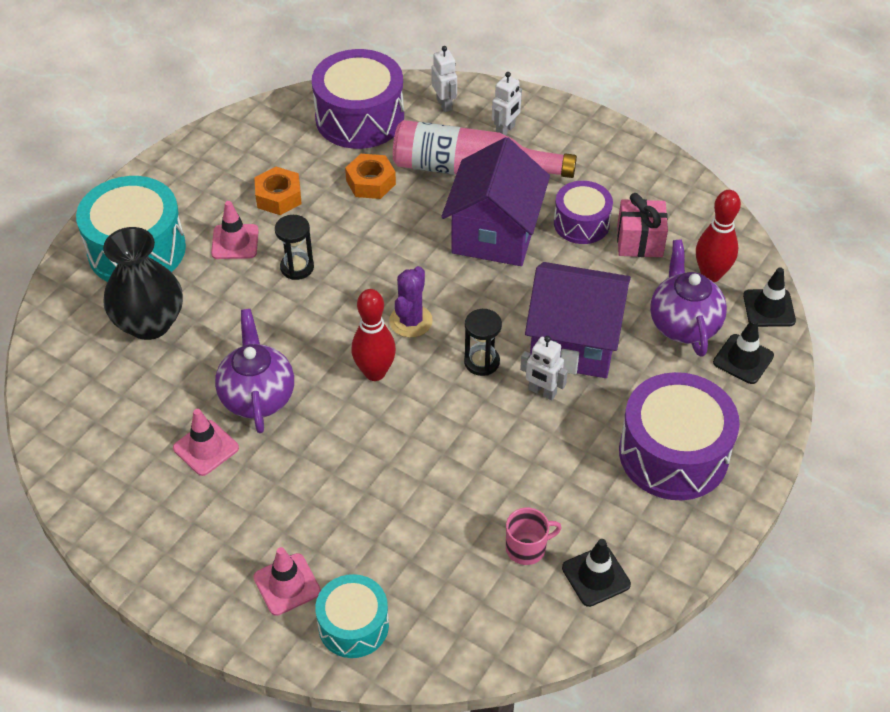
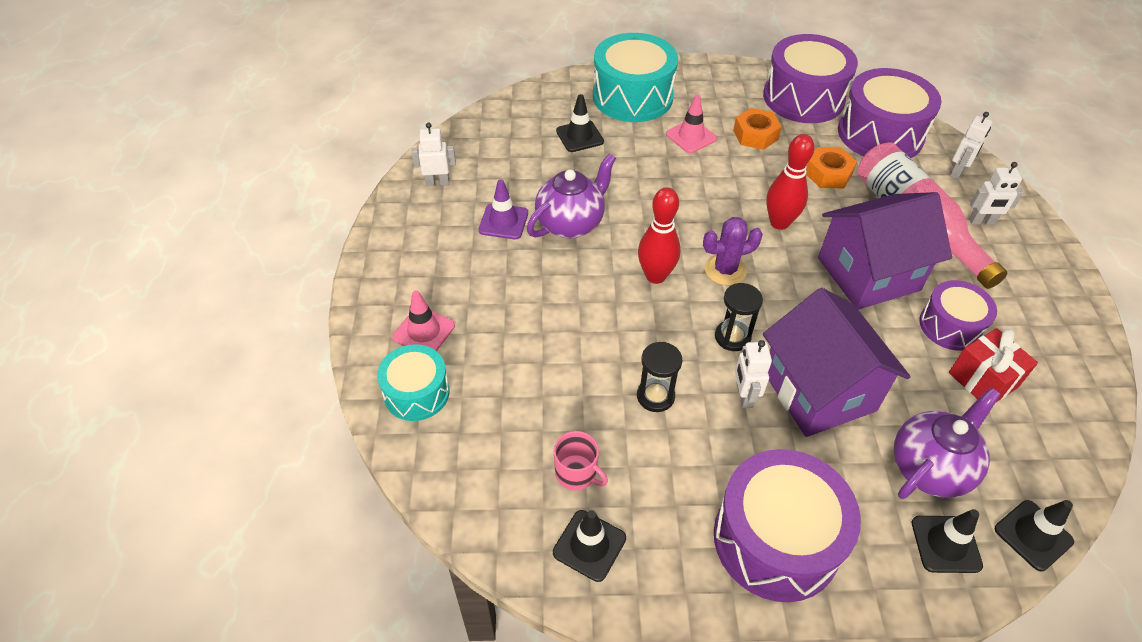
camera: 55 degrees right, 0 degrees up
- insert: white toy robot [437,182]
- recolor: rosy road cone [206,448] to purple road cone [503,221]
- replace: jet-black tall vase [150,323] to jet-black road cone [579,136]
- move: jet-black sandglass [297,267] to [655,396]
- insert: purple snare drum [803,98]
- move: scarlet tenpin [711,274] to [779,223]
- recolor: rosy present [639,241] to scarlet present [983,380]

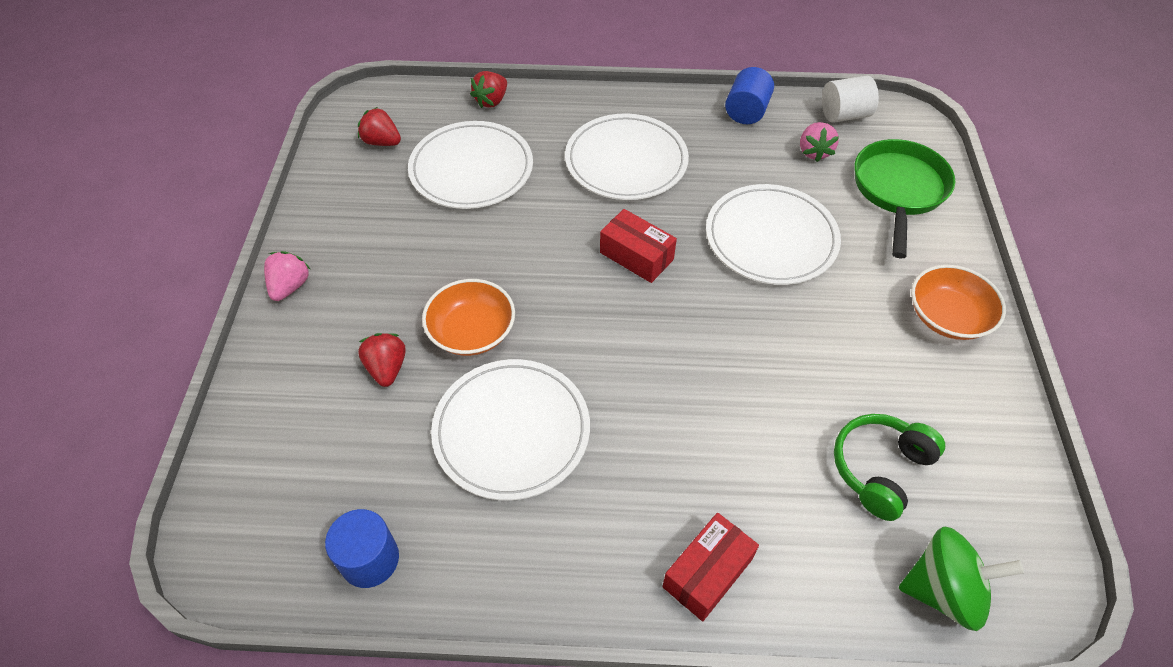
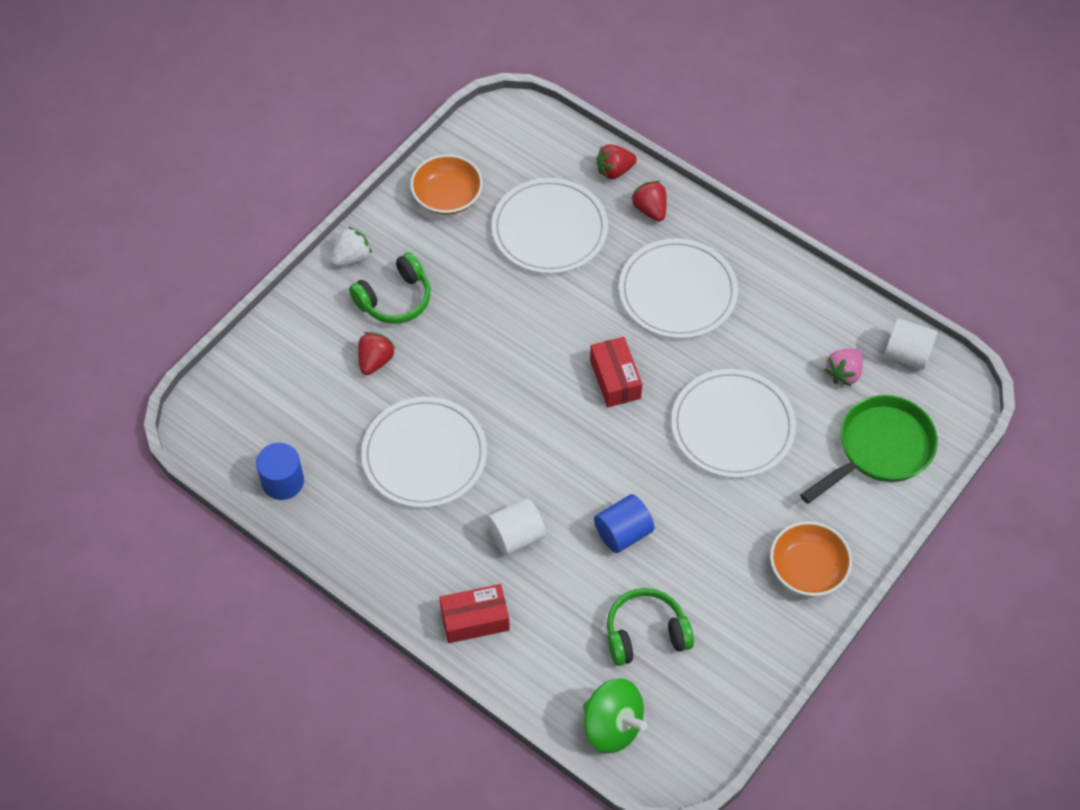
camera: 35 degrees right, 5 degrees up
- recolor: rosy berry [290,286] to white berry [352,257]
- insert: green headphones [395,299]
- move: orange deep dish [472,331] to [447,196]
- insert: white cylinder [516,536]
- move: royal blue cylinder [746,111] to [623,533]
- move: scarlet berry [382,142] to [650,210]

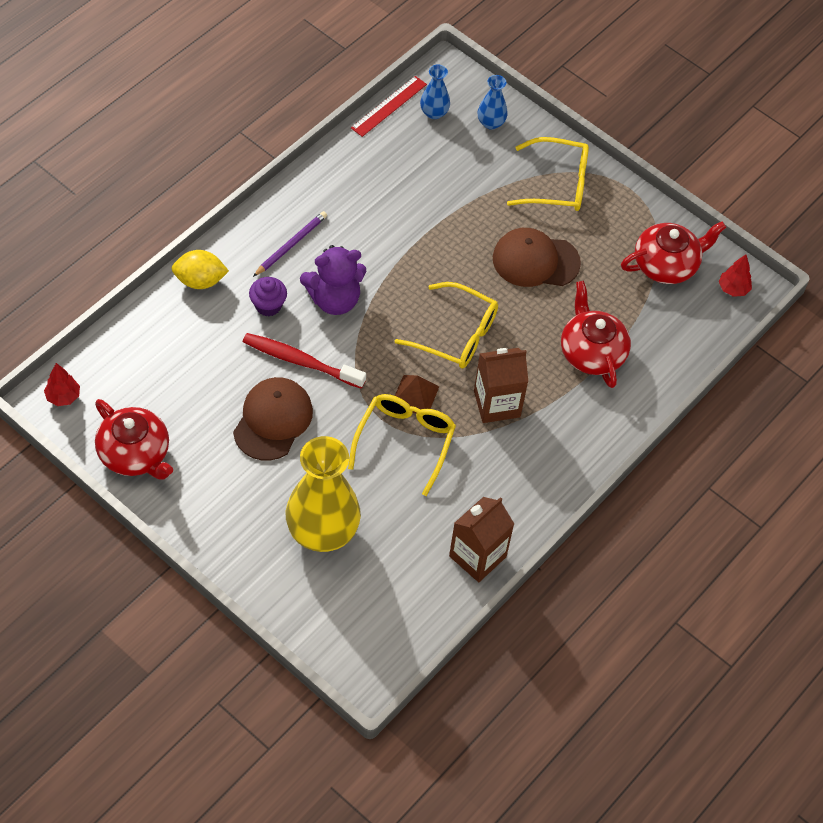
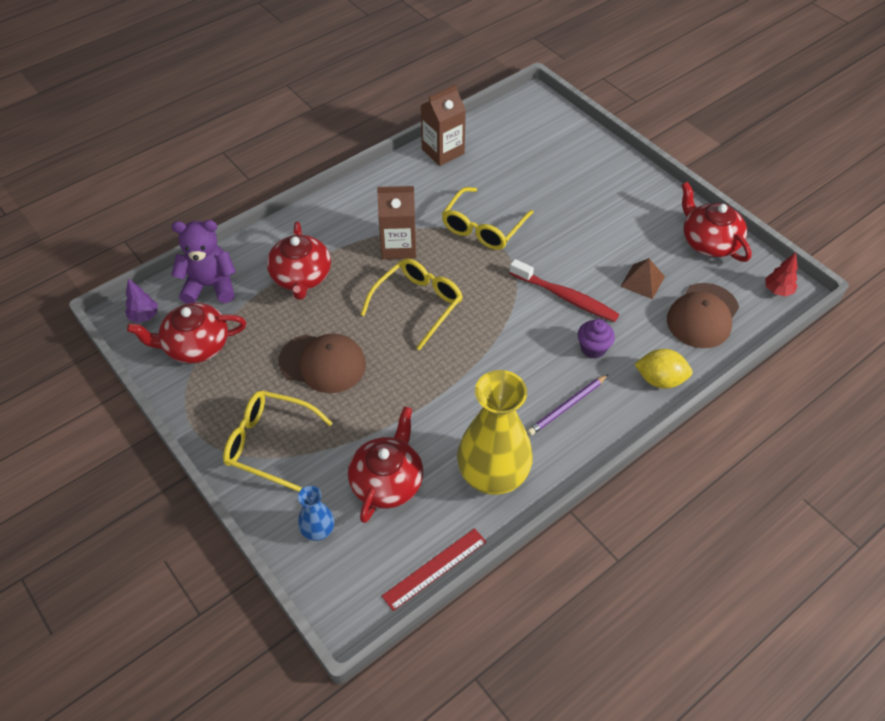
camera: 165 degrees left, 5 degrees down
- recolor: scarlet toy tree [733,289] to purple toy tree [144,316]
- move: purple teddy bear [334,299] to [210,286]
- insert: scarlet china teapot [387,481]
- rotate: bright yellow eyeglasses [457,335] = [418,304] 90 degrees clockwise
- move: bright yellow tall vase [322,531] to [493,475]
- move: brown pyramid [415,396] to [642,281]
- move: brown baseball cap [273,420] to [702,316]
- delete: royal blue tall vase [434,113]

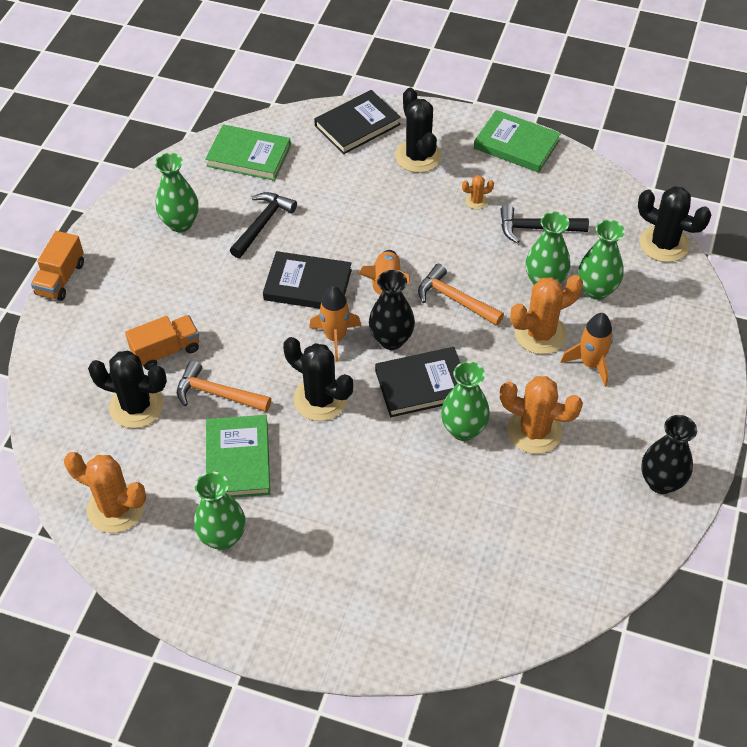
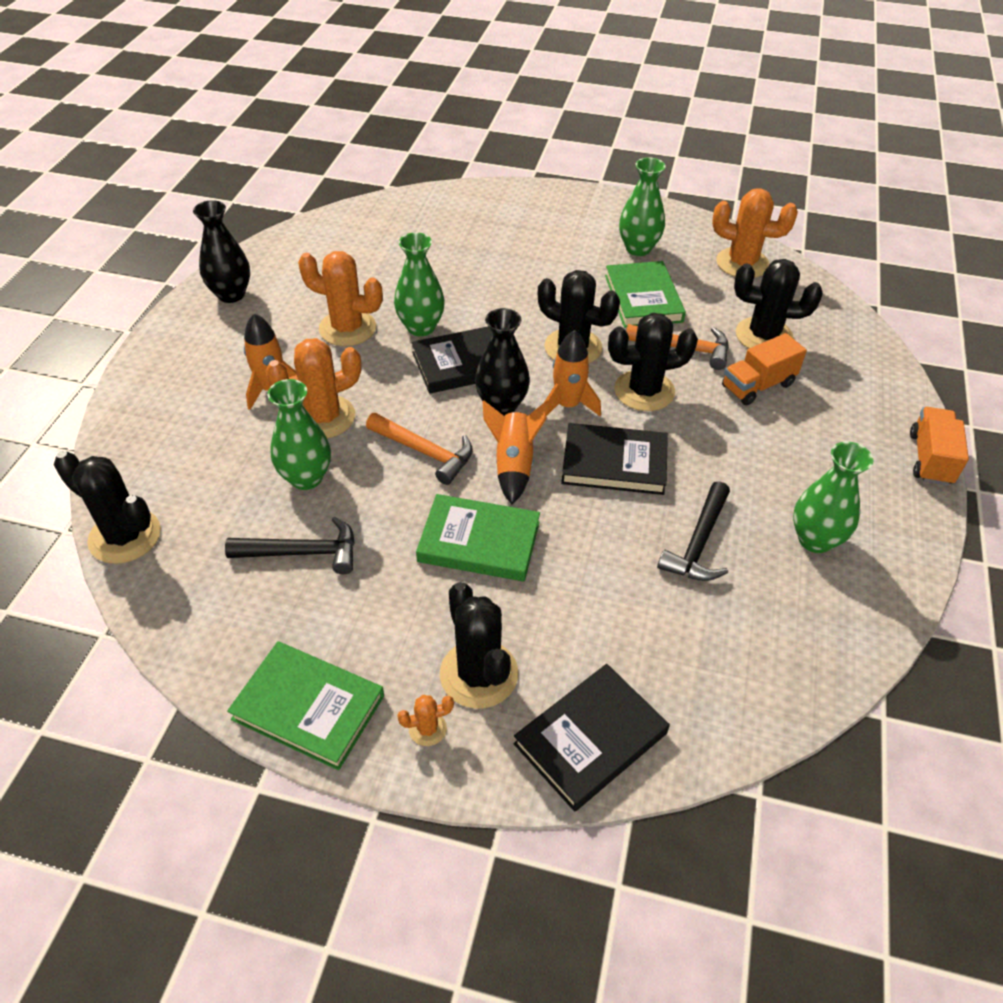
camera: 175 degrees right, 5 degrees down
- move: orange prickly plant [476,201] to [427,729]
- move: green hardback [249,156] to [479,541]
- insert: jet-black prickly plant [644,391]
- delete: green tall vase [596,290]

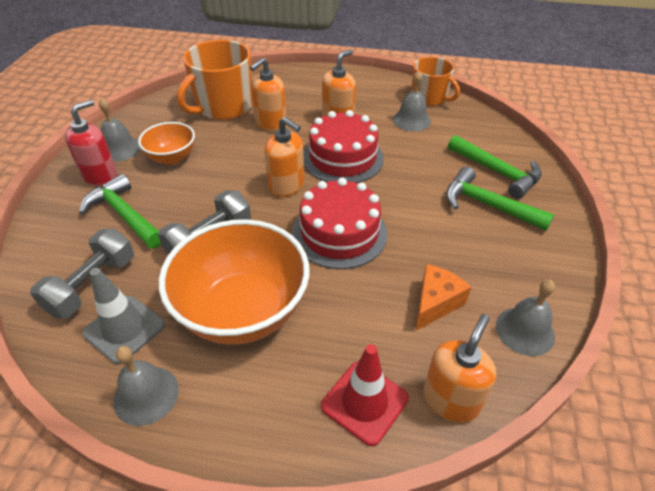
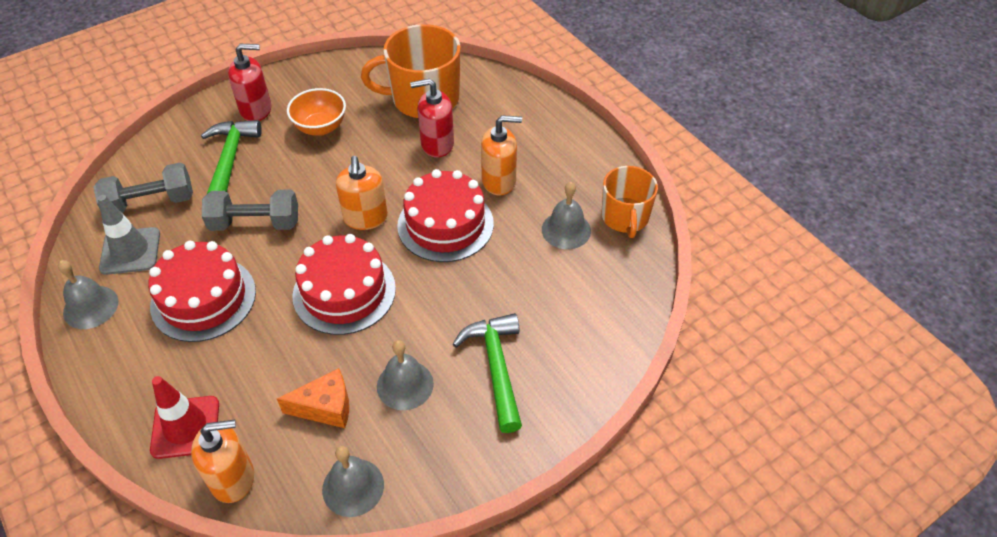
camera: 45 degrees right, 5 degrees up
- replace: orange deep dish [243,311] to scarlet cake [203,298]
- move: grey hand bell [119,149] to [405,385]
- recolor: orange pump bottle [270,123] to scarlet pump bottle [437,144]
- delete: green claw hammer [497,172]

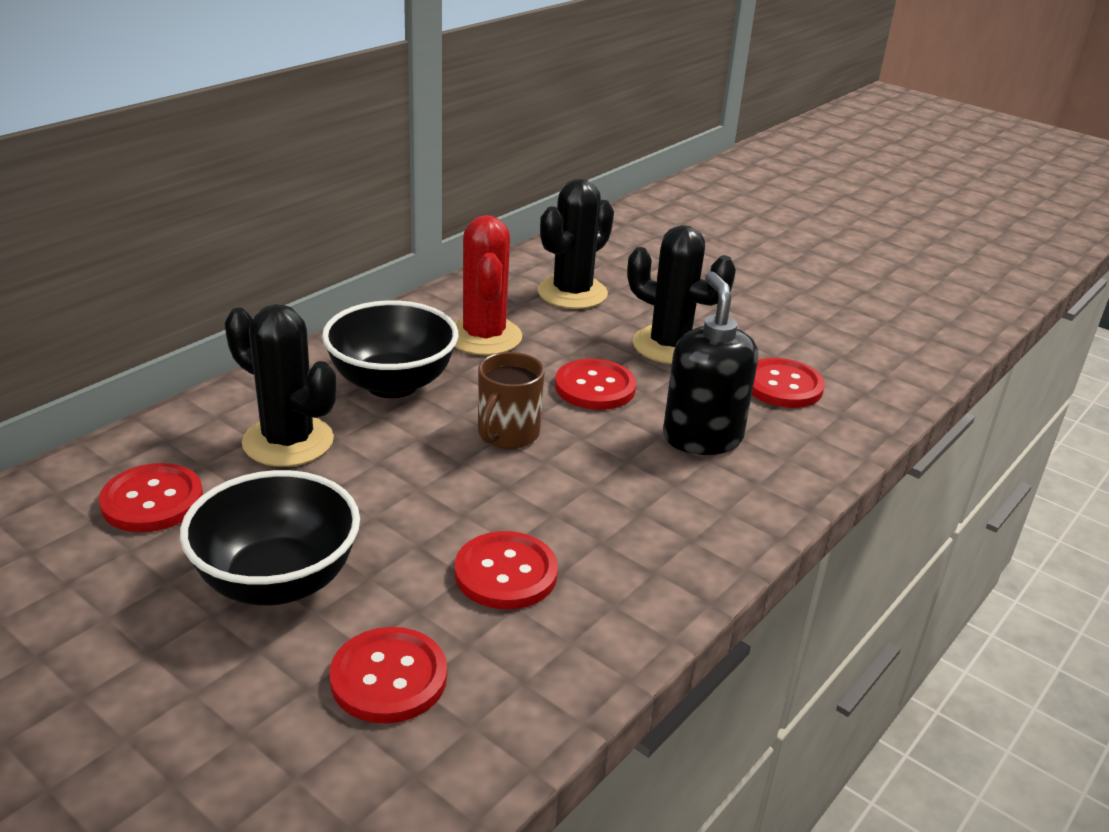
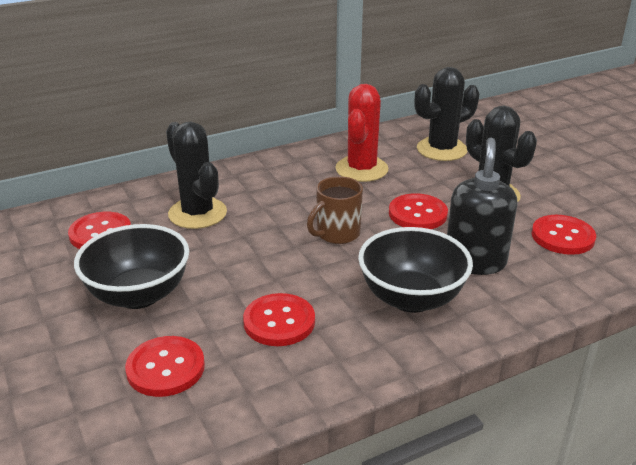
camera: 25 degrees right, 0 degrees up
- move: jet-black deep dish [392,384] to [411,298]

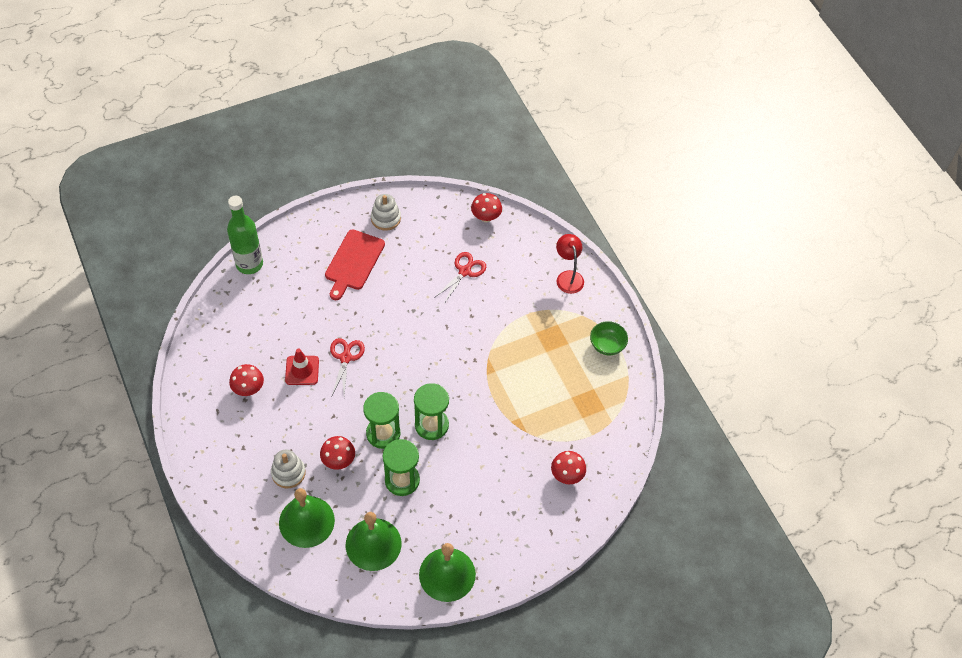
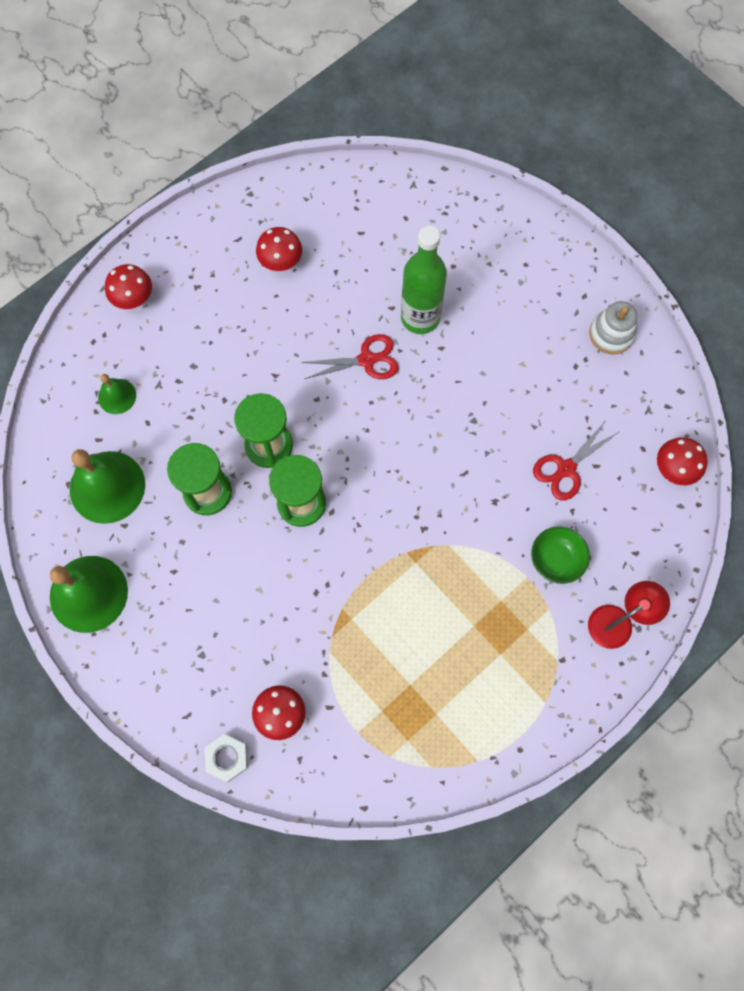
camera: 75 degrees right, 15 degrees up
- resize: green hand bell [306,521] = [117,396] x0.52
- move: scarlet fungus [338,461] to [134,299]
- insert: white hexagon nut [227,757]
- move: green bottle [249,264] to [420,317]
- move: green deep dish [607,345] to [556,560]
- rotate: scarlet pair of scissors [464,271] = [566,468] 120 degrees clockwise
- delete: white ring stacker [288,473]
- delete: scarlet road cone [302,370]
- delete: scarlet bread board [353,262]

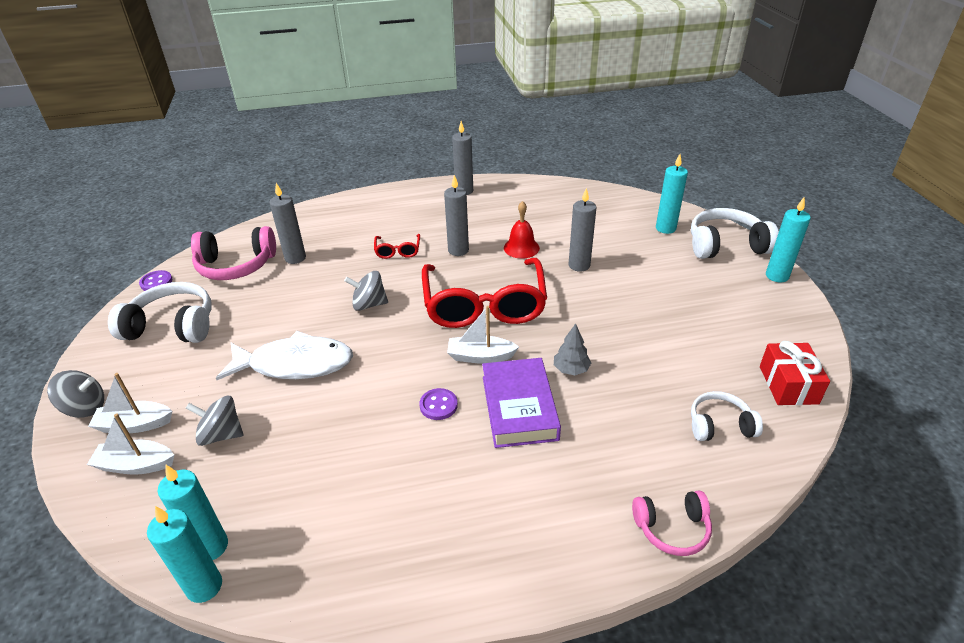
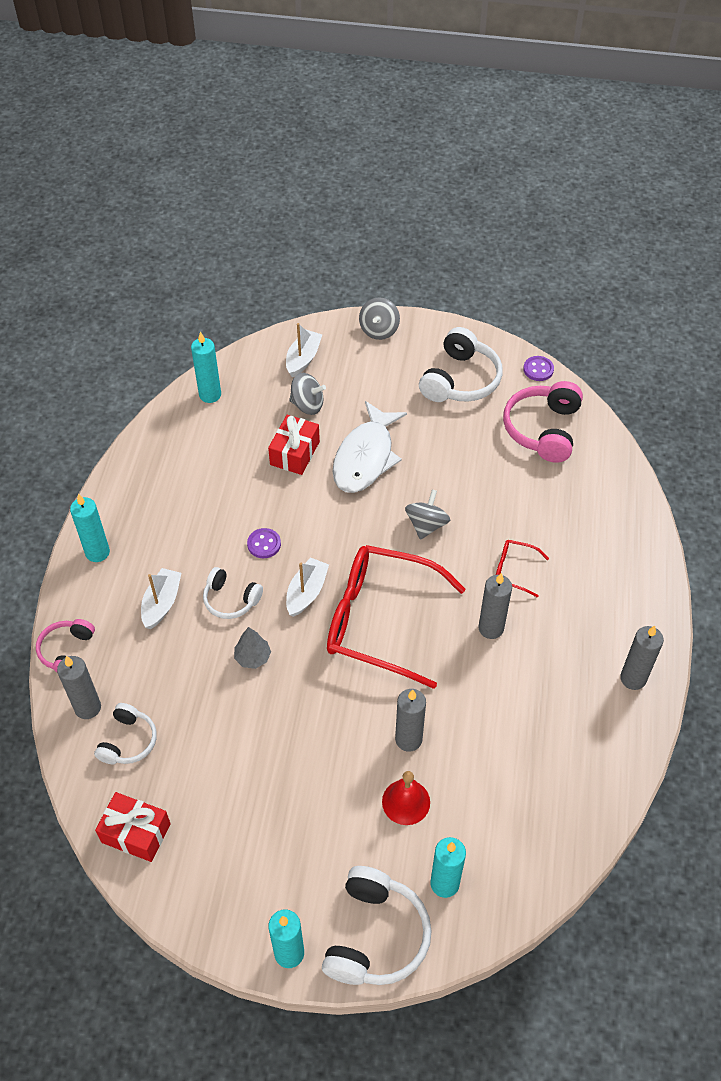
camera: 110 degrees right, 15 degrees up
- move: grey candle [295,258] to [88,707]
- move: aqua candle [204,586] to [97,552]
- move: white boat [135,424] to [162,603]
- replace: purple hardback [519,407] to white headphones [231,600]
- insert: scarlet present [295,453]
- rotate: grey whirligig [221,434] = [307,405] 75 degrees clockwise
- move: scarlet hand bell [521,248] to [406,802]

